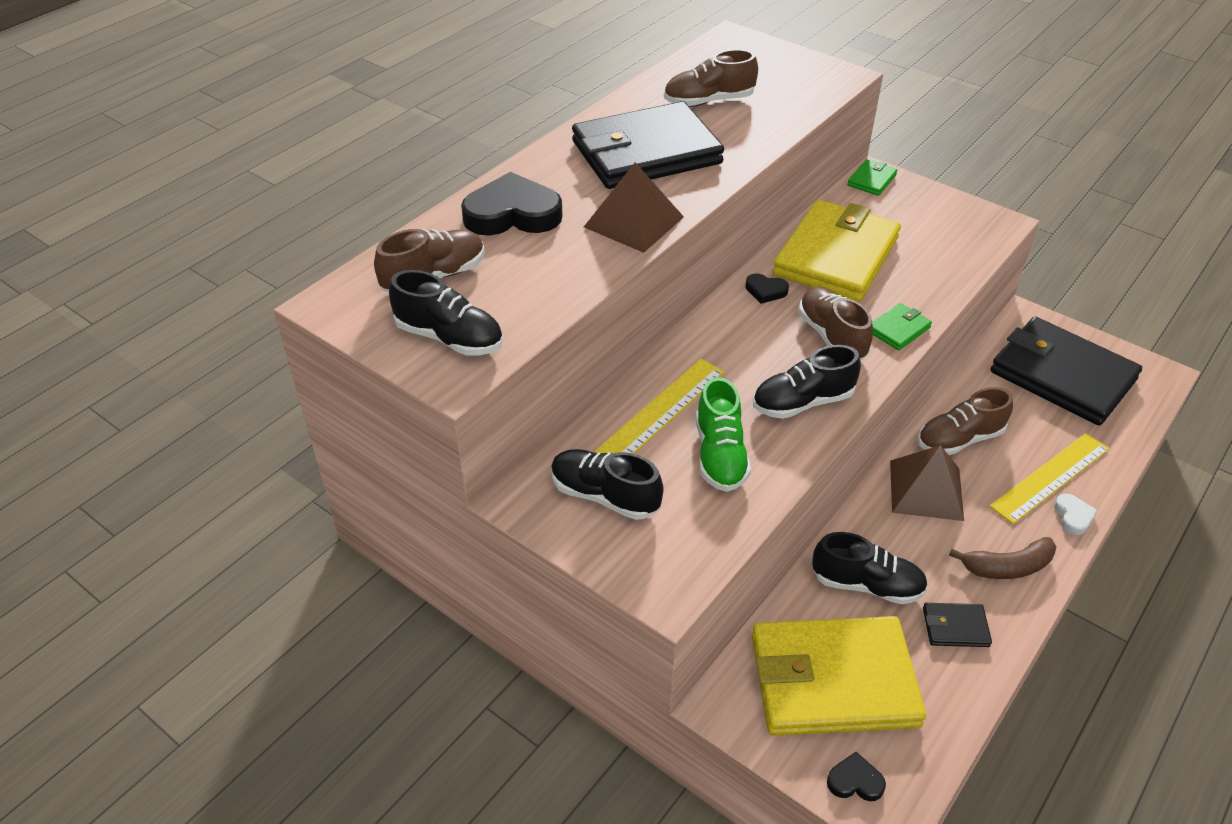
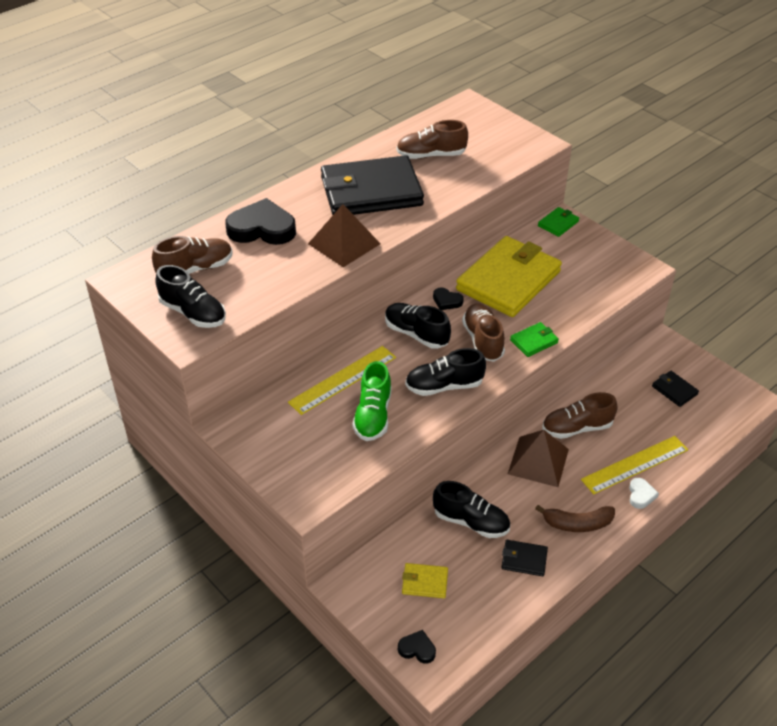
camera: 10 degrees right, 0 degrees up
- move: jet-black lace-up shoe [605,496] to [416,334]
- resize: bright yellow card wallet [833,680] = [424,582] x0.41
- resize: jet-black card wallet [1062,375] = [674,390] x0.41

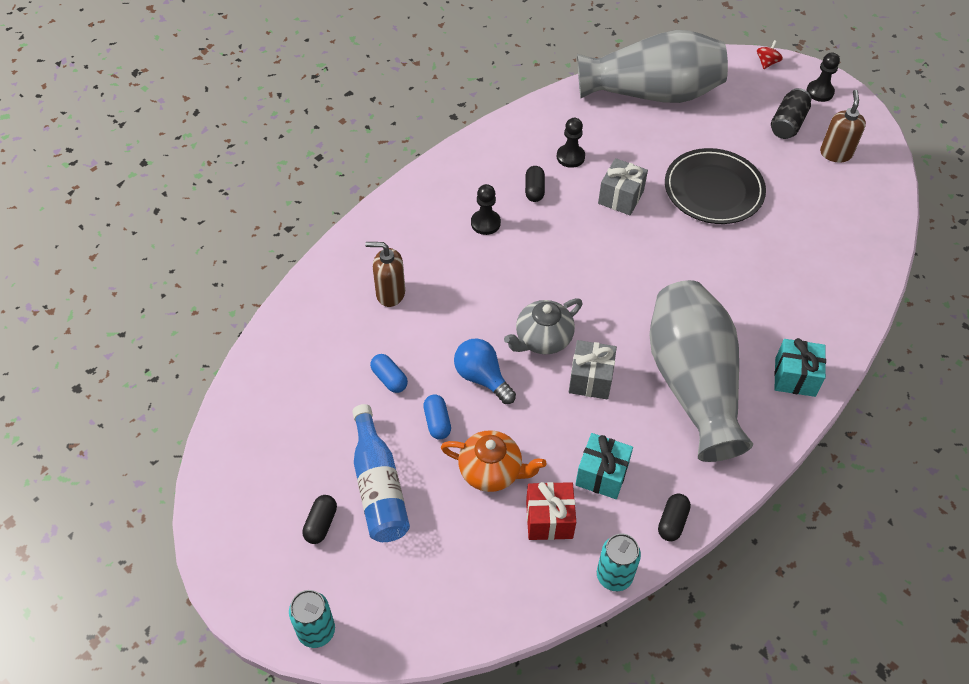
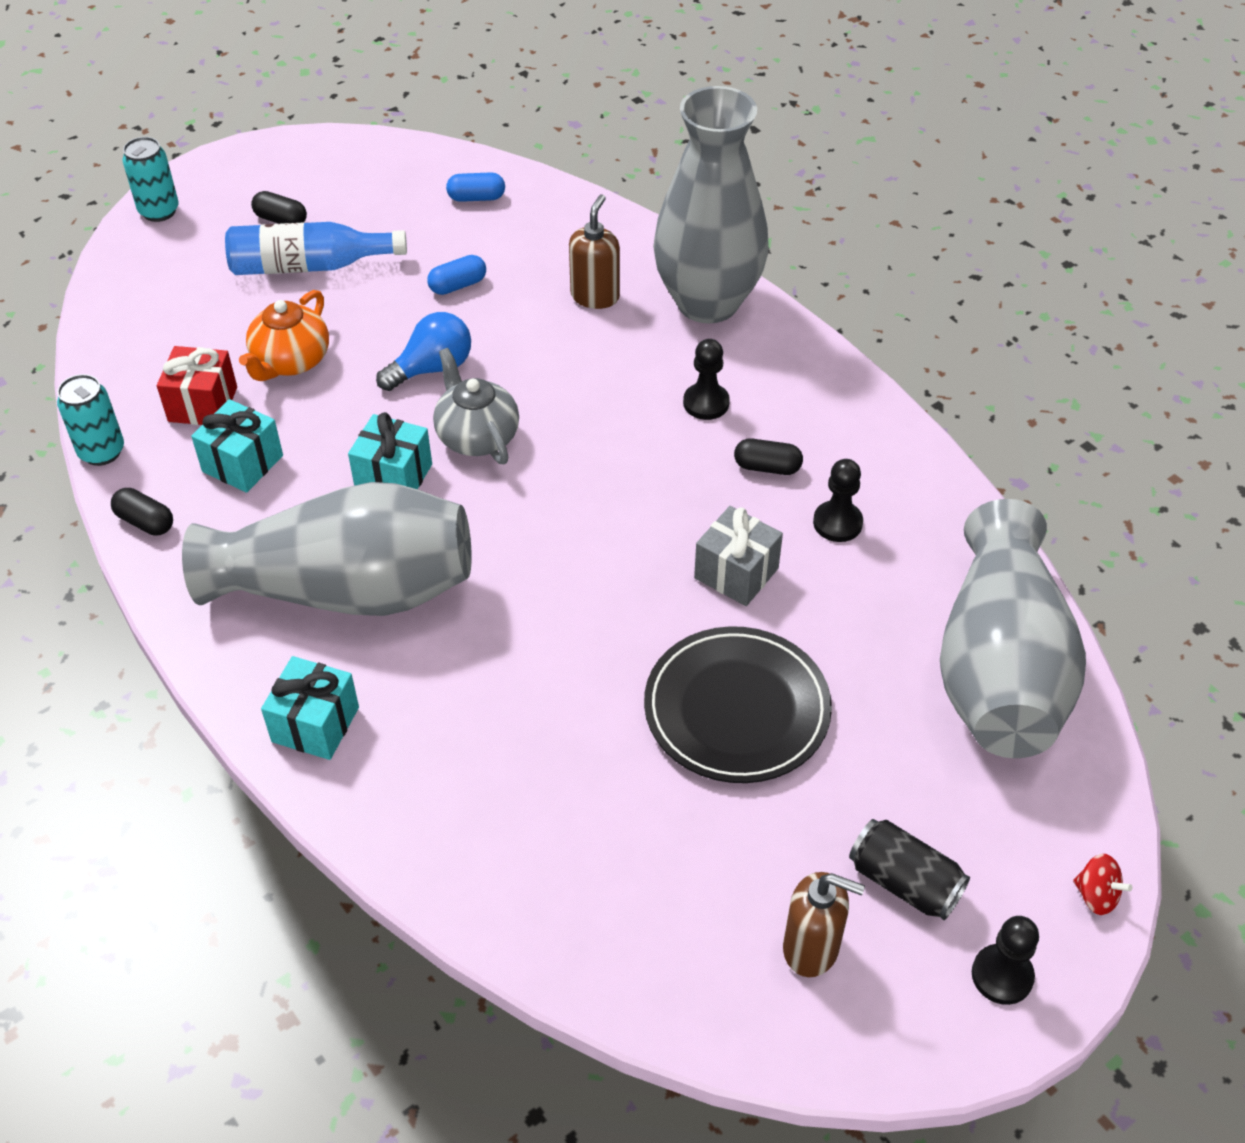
camera: 100 degrees right, 5 degrees down
- recolor: grey present [590,379] to aqua present [393,476]
- move: royal blue capsule [437,422] to [476,198]
- insert: grey tall vase [707,302]

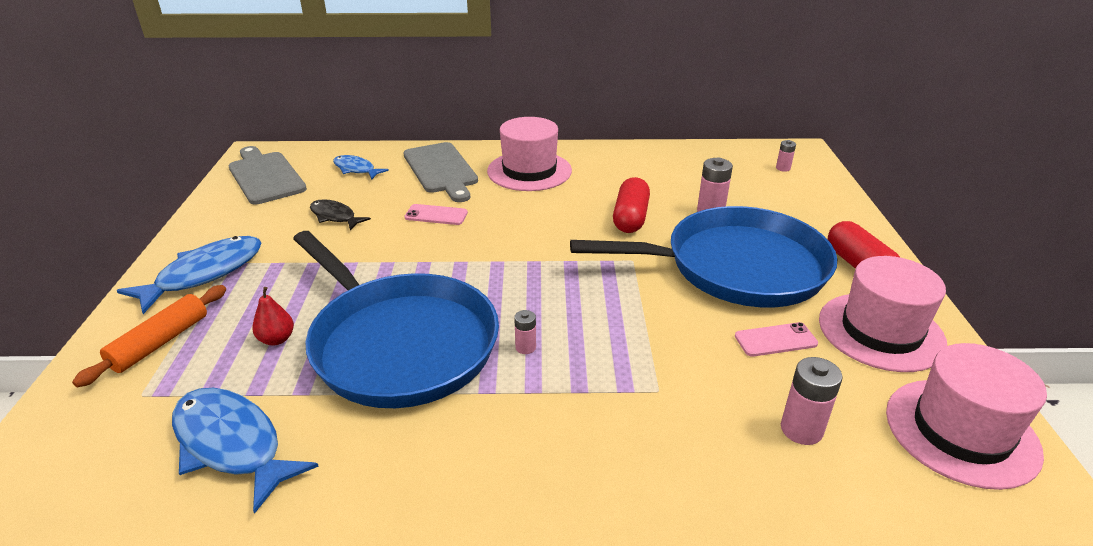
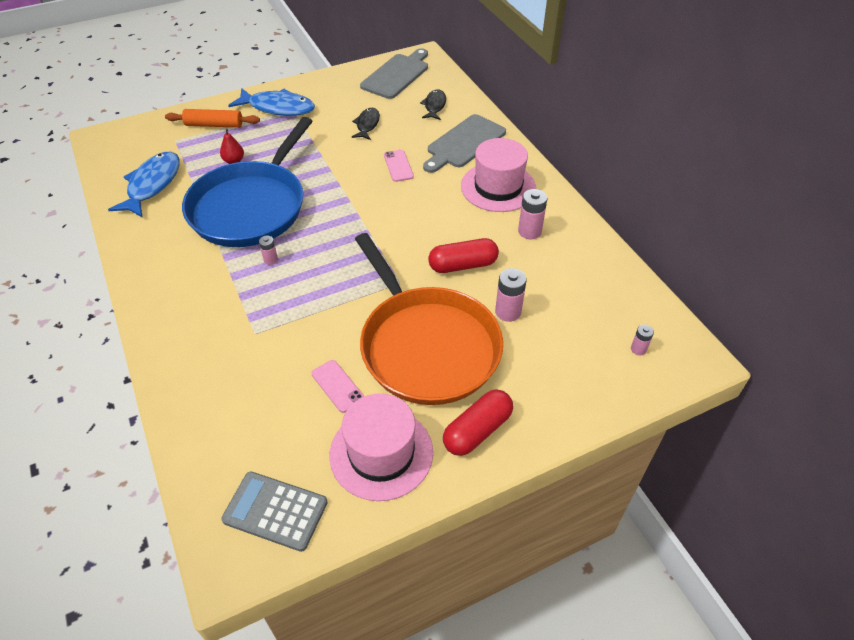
camera: 65 degrees right, 15 degrees up
- replace: rosy tall hat [961,431] to grey calculator [275,511]
- recolor: royal blue pan [737,267] to orange pan [426,346]
- recolor: royal blue toy fish [356,169] to jet-black toy fish [434,106]
- move: rosy battery [801,429] to [529,231]

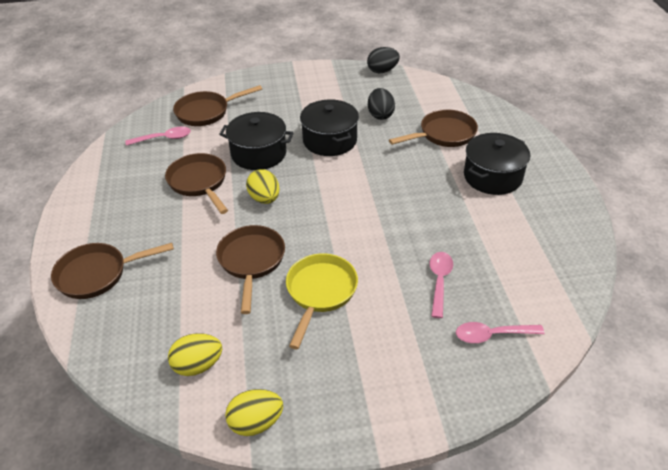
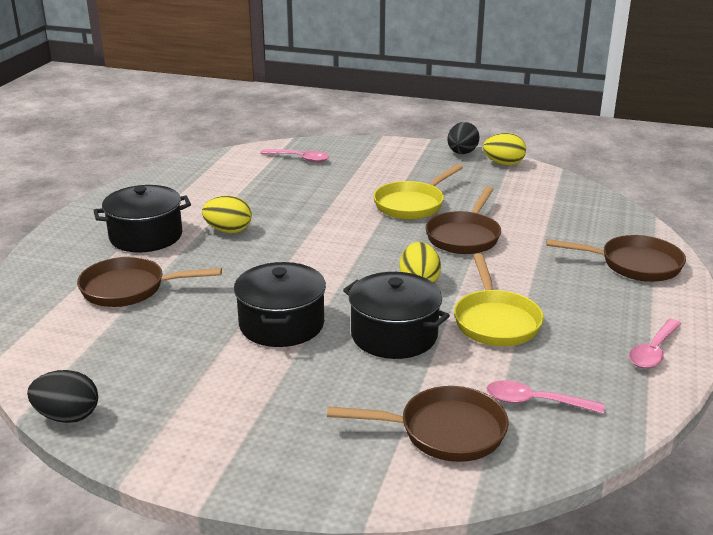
camera: 155 degrees left, 15 degrees down
- move: bright yellow toy egg [198,365] to [228,230]
- move: jet-black toy egg [380,115] to [462,153]
- recolor: brown pan [199,183] to bright yellow pan [495,321]
- move: rosy tablespoon [439,281] to [653,351]

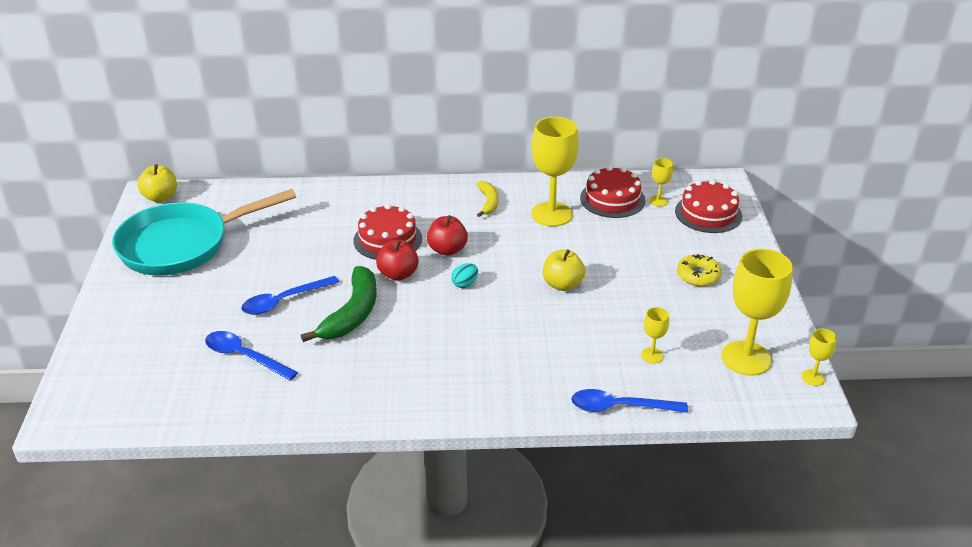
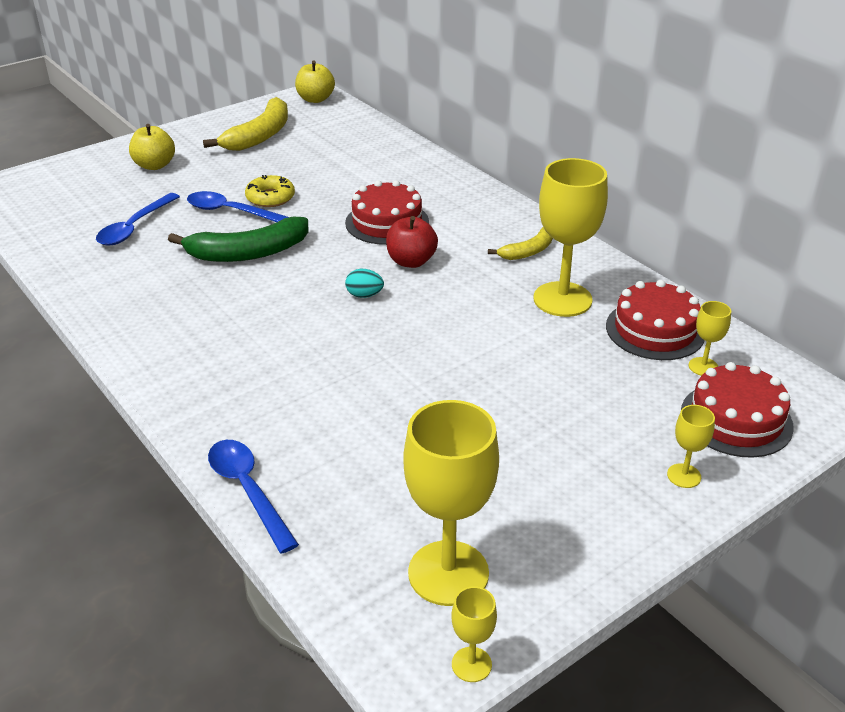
camera: 55 degrees right, 0 degrees up
- rotate: royal blue tablespoon [244,356] = [134,227] 150 degrees counterclockwise
- move: bright yellow apple [562,284] to [154,165]
- replace: aqua pan [182,245] to bright yellow banana fruit [260,135]
- move: bright yellow donut [698,275] to [270,198]
- move: bright yellow goblet [652,355] to [684,476]
- delete: scarlet apple [398,274]

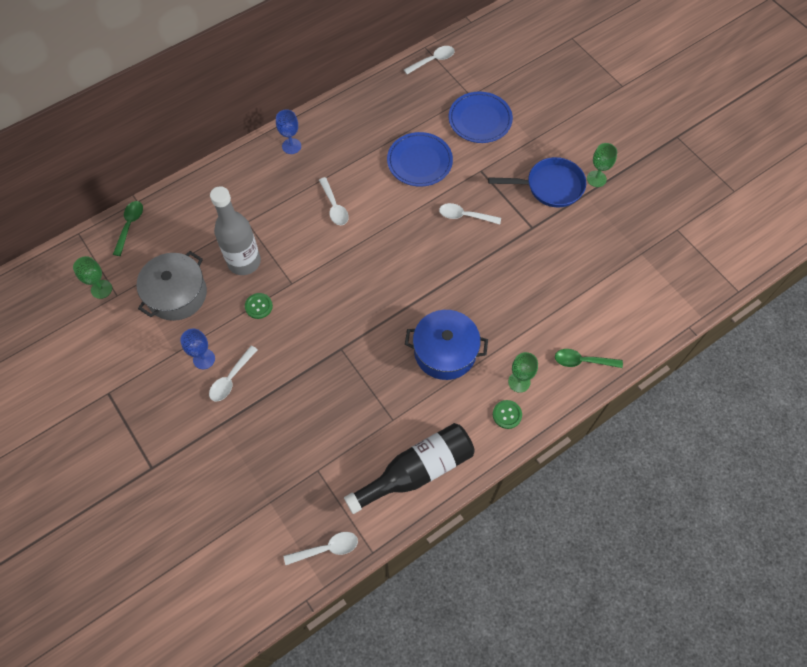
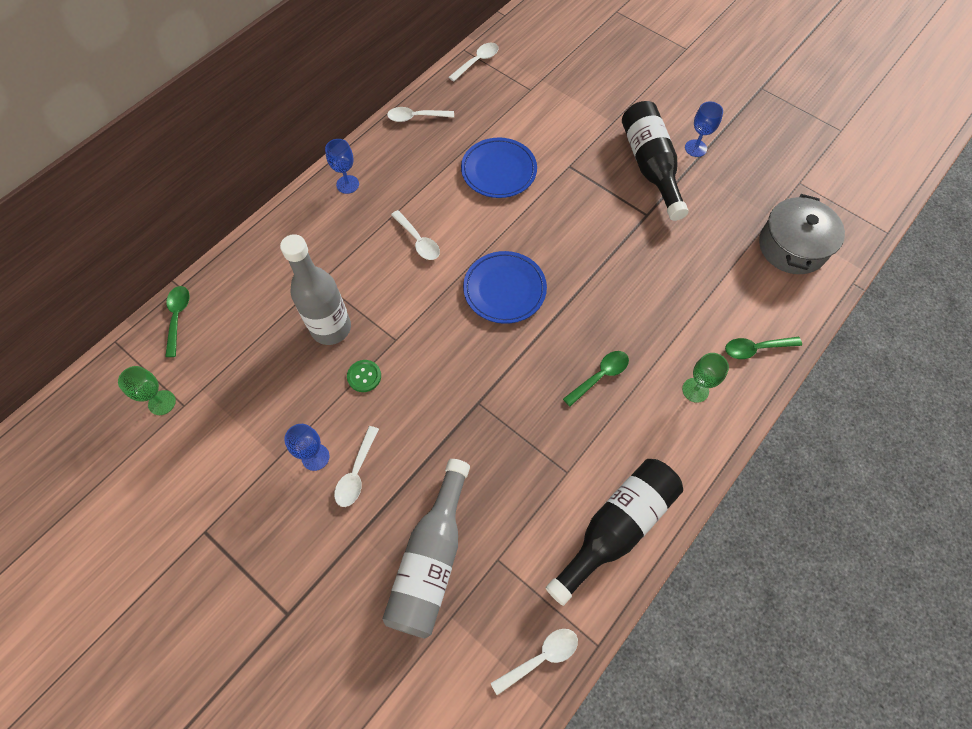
camera: 15 degrees left, 0 degrees up
- insert: grey bottle [431,559]
- move: white tablespoon [465,216] to [416,117]
- move: royal blue dinner plate [480,120] to [504,289]
- replace: royal blue cooking pot [445,351] to green tablespoon [600,376]
- replace: royal blue pan [550,186] to jet-black bottle [650,166]
- recolor: green goblet [596,179] to royal blue goblet [695,148]
- move: grey cooking pot [177,294] to [792,246]
- delete: green button [507,414]

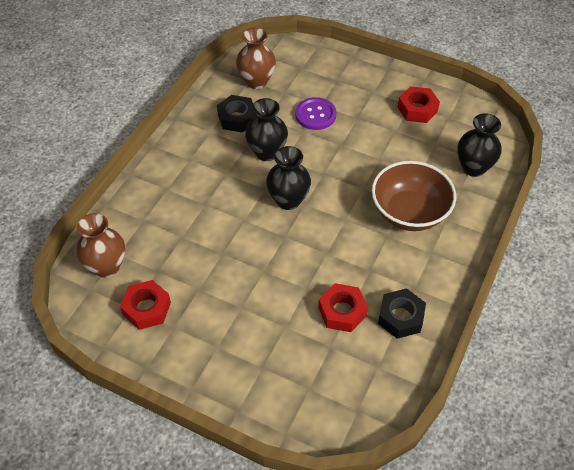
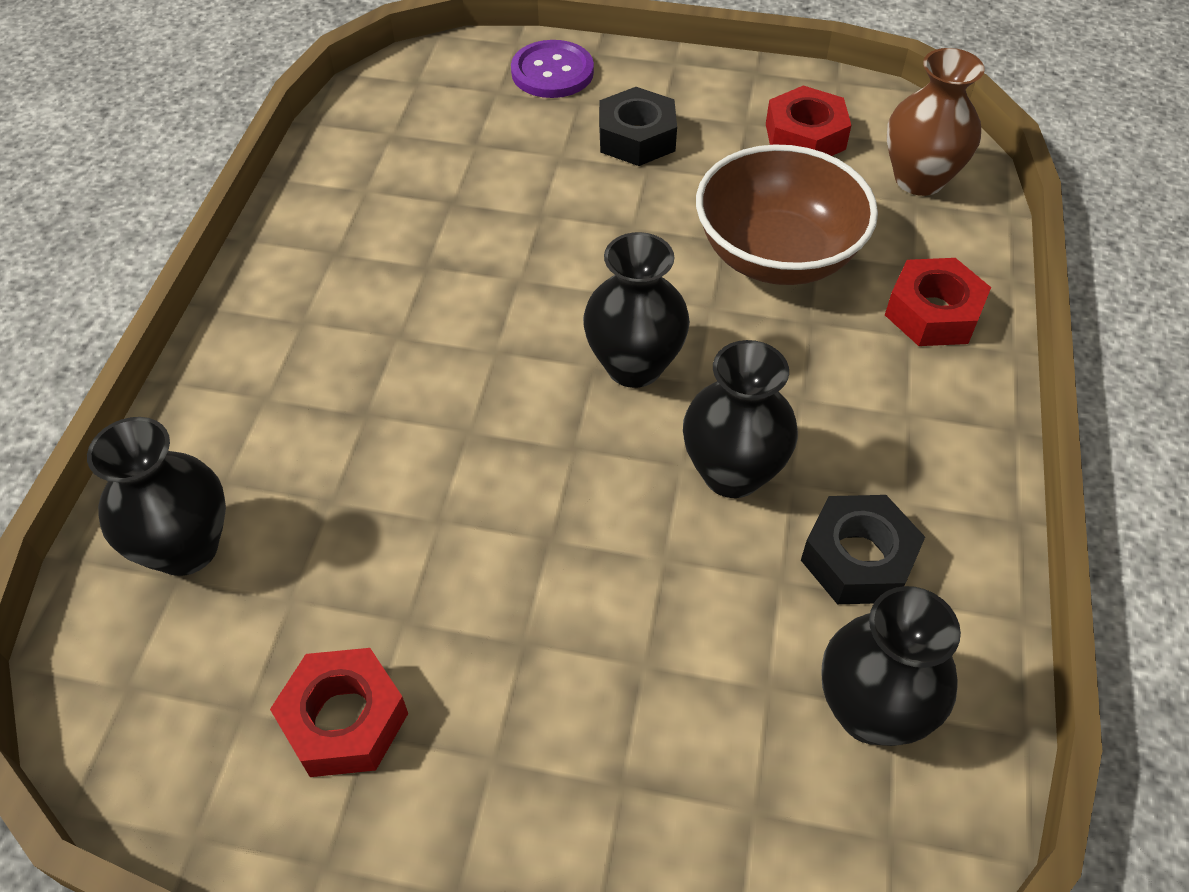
camera: 165 degrees right, 0 degrees up
- move: purple button [315,115] to [552,72]
- move: jet-black hexagon nut [400,317] to [637,138]
- move: brown deep dish [409,212] to [776,255]
- recolor: brown tall vase [256,81] to jet-black tall vase [871,711]
- move: scarlet hexagon nut [342,311] to [933,313]

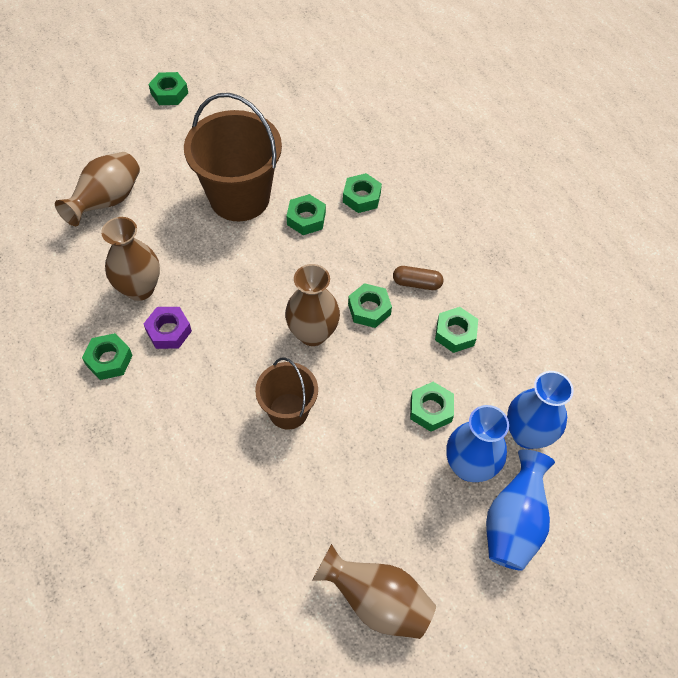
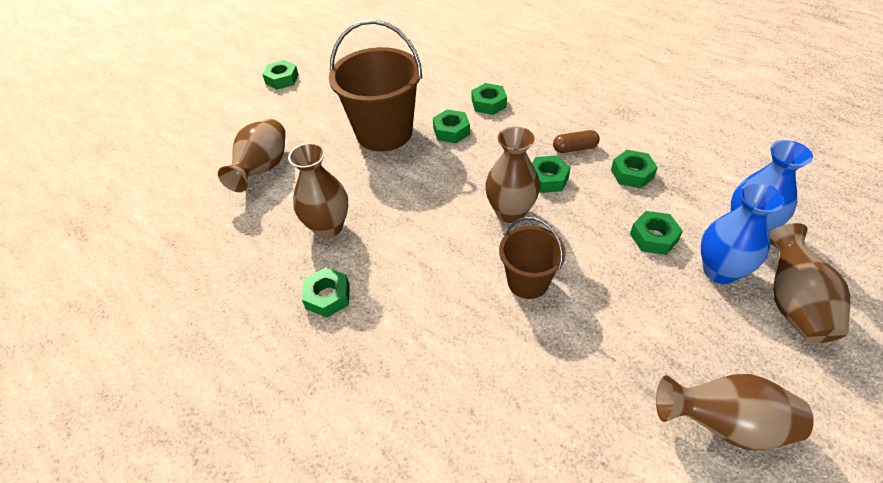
camera: 15 degrees left, 10 degrees down
- recolor: royal blue tall vase [513,523] to brown tall vase [793,304]
- delete: purple hexagon nut [169,331]

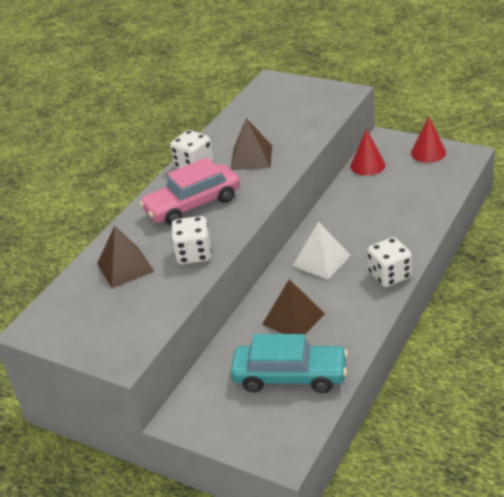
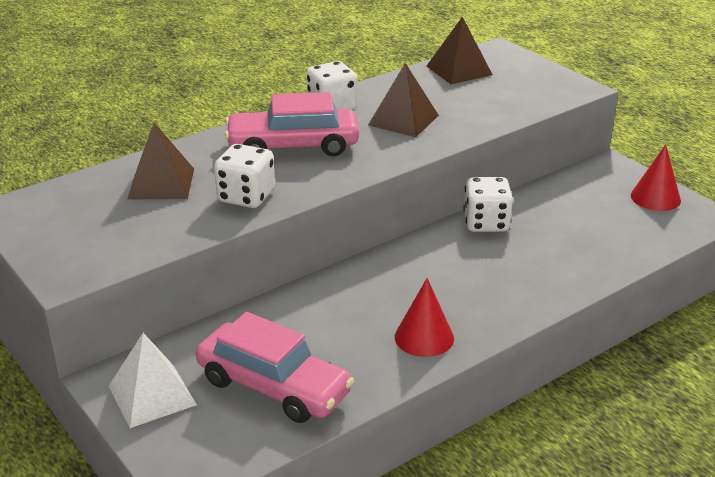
camera: 20 degrees right, 5 degrees down
- move: white pyramid [321,260] to [152,395]
- recolor: aqua toy car [290,376] to rosy toy car [274,386]
- move: scarlet cone [367,165] to [424,337]
- move: brown pyramid [293,319] to [459,70]
- move: white dice [389,275] to [486,223]

